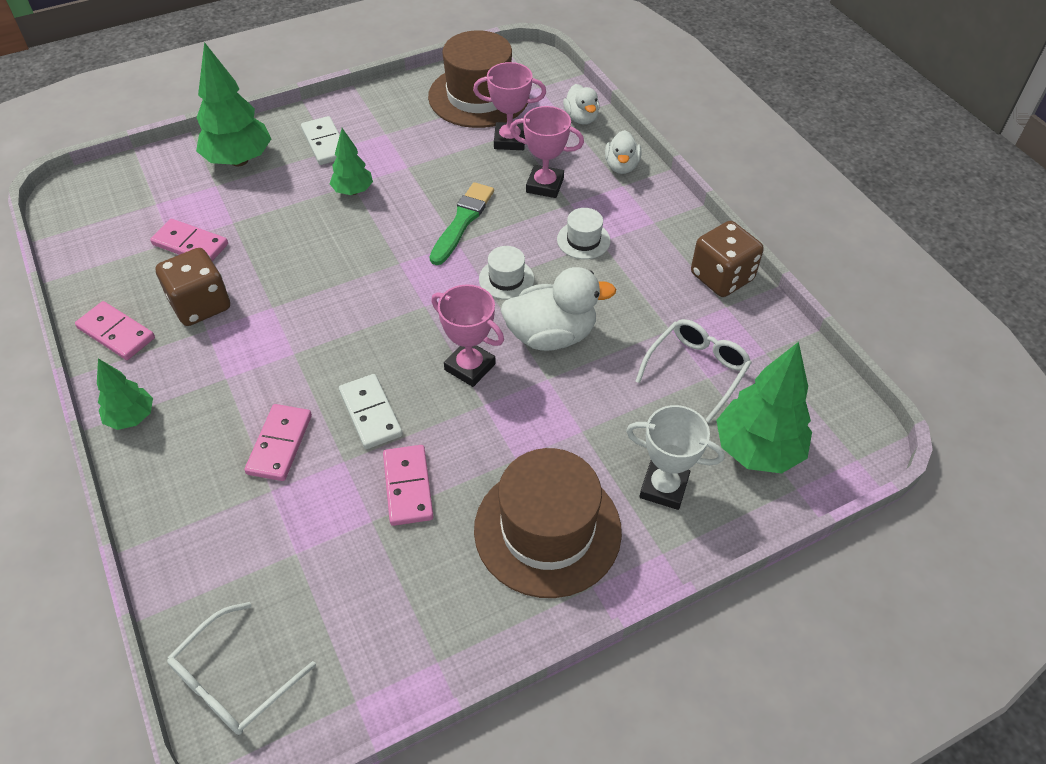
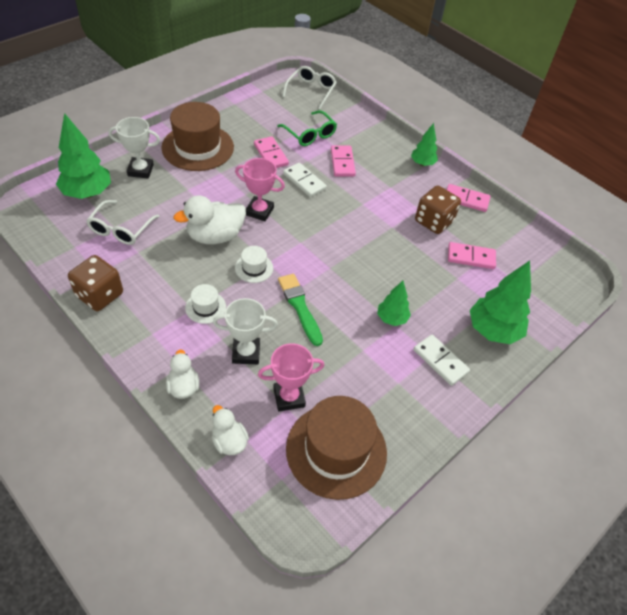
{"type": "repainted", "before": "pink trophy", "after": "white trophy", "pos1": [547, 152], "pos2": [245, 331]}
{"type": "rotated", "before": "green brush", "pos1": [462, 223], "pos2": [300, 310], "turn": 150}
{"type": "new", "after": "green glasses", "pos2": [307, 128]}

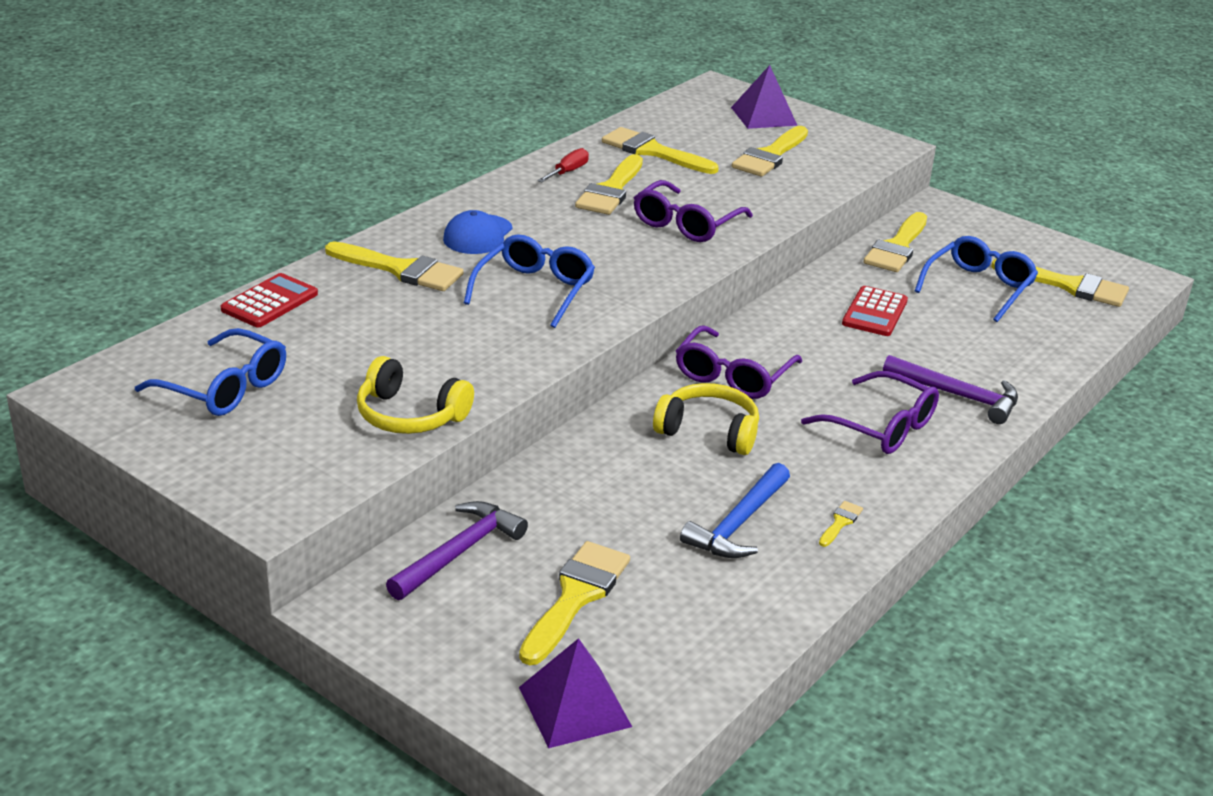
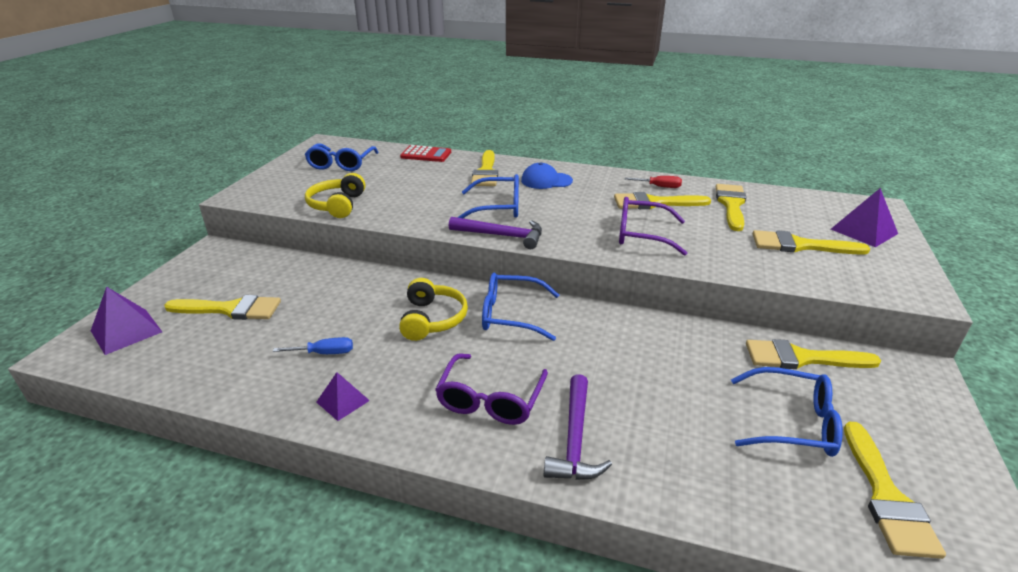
{"type": "gone", "before": "red calculator", "pos1": [875, 311]}
{"type": "repainted", "before": "purple glasses", "after": "blue glasses", "pos1": [739, 362], "pos2": [520, 307]}
{"type": "swapped", "before": "blue hammer", "after": "blue screwdriver", "pos1": [735, 510], "pos2": [313, 345]}
{"type": "shifted", "before": "purple hammer", "pos1": [457, 550], "pos2": [495, 233]}
{"type": "swapped", "before": "yellow brush", "after": "purple pyramid", "pos1": [841, 524], "pos2": [343, 396]}

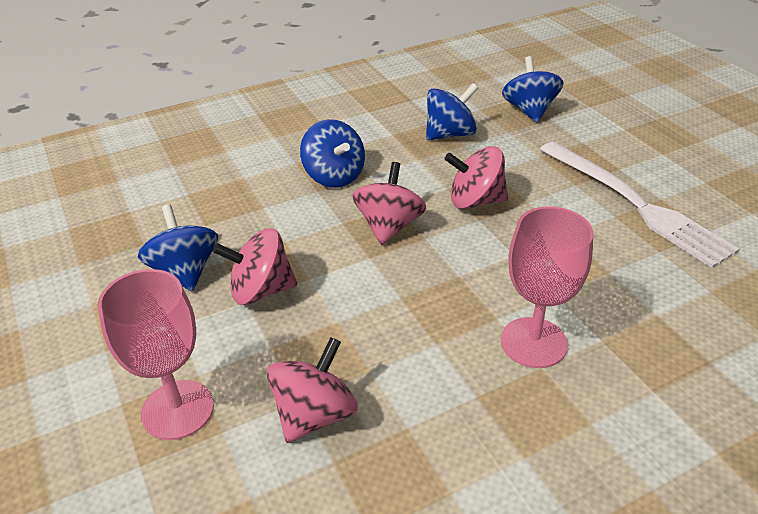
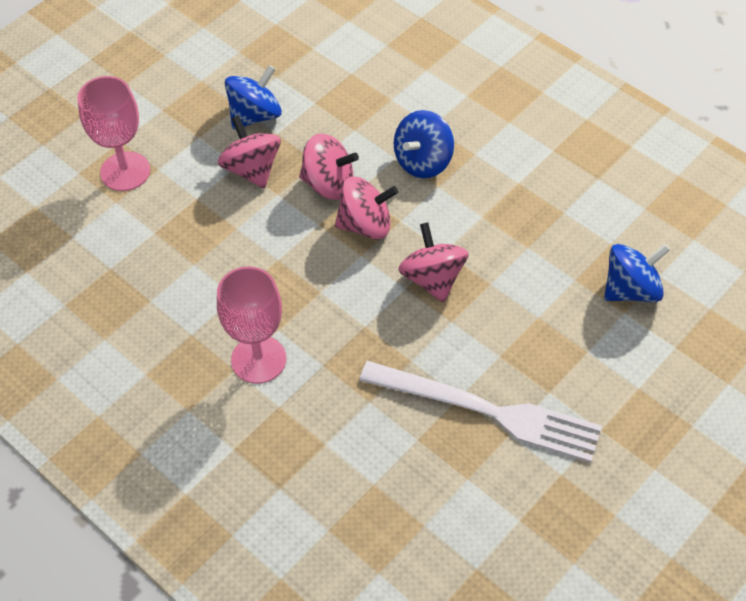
{"type": "gone", "before": "blue spinning top", "pos1": [452, 111]}
{"type": "rotated", "before": "white fork", "pos1": [639, 205], "pos2": [480, 412], "turn": -105}
{"type": "shifted", "before": "pink spinning top", "pos1": [312, 390], "pos2": [329, 166]}

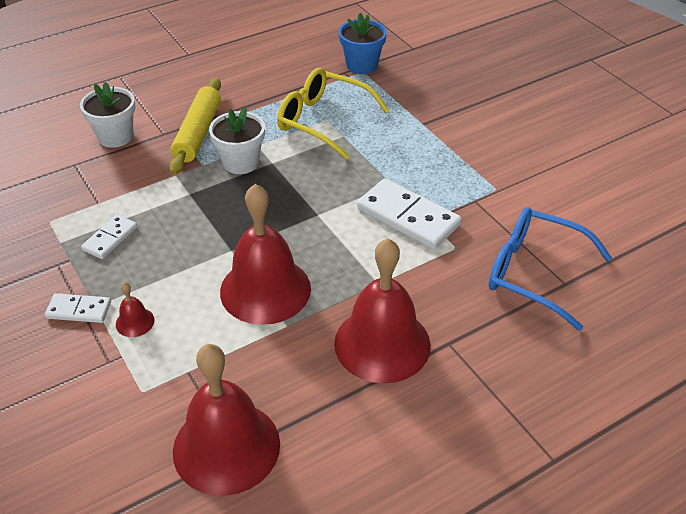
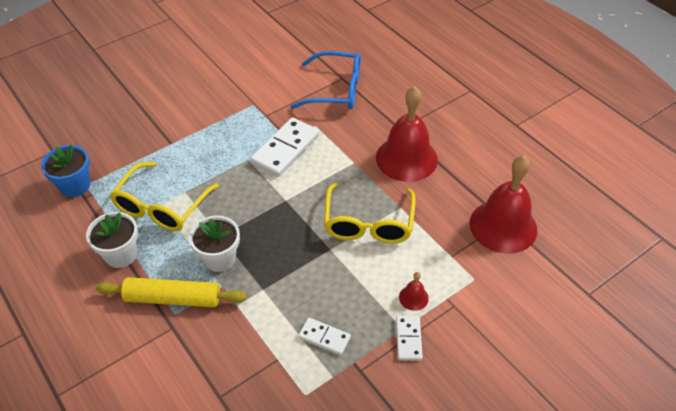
{"type": "shifted", "before": "white flower pot", "pos1": [108, 115], "pos2": [112, 240]}
{"type": "swapped", "before": "red bell", "after": "yellow glasses", "pos1": [265, 254], "pos2": [370, 213]}
{"type": "rotated", "before": "blue glasses", "pos1": [550, 269], "pos2": [325, 80], "turn": -105}

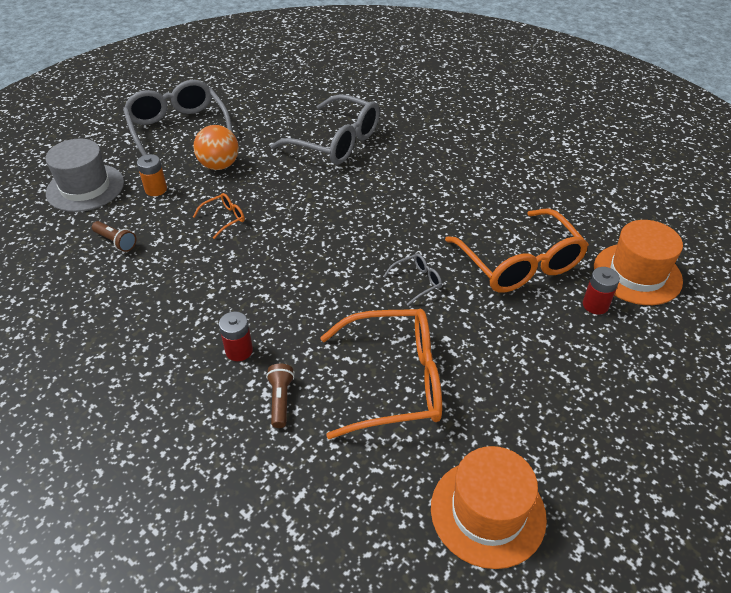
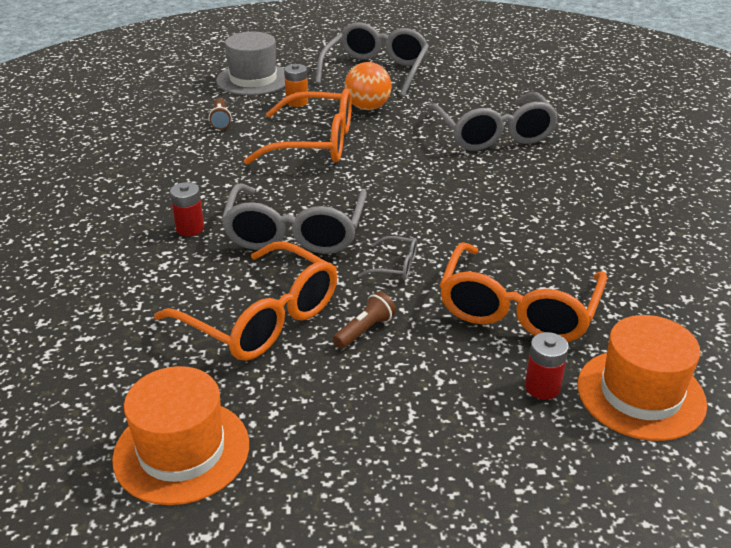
{"type": "scaled", "before": "orange glasses", "pos1": [219, 216], "pos2": [298, 126], "scale": 2.35}
{"type": "shifted", "before": "brown flashlight", "pos1": [280, 396], "pos2": [364, 320]}
{"type": "new", "after": "grey glasses", "pos2": [294, 218]}

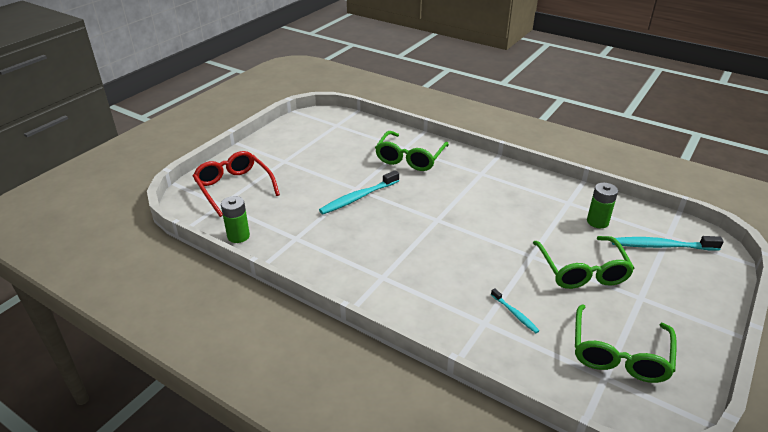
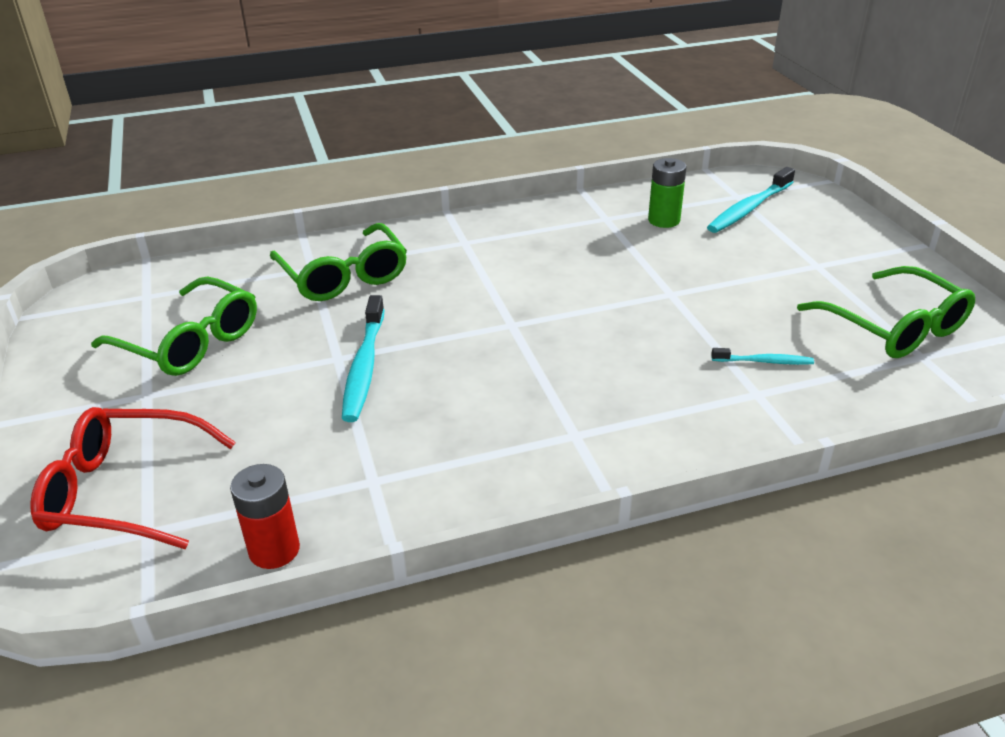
{"type": "repainted", "before": "green battery", "after": "red battery", "pos1": [235, 219], "pos2": [265, 516]}
{"type": "shifted", "before": "green glasses", "pos1": [583, 262], "pos2": [174, 326]}

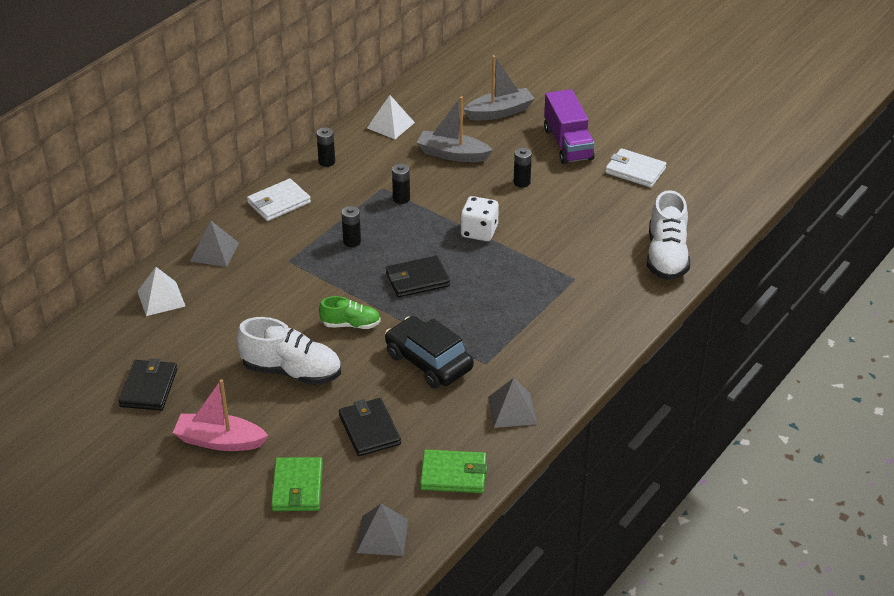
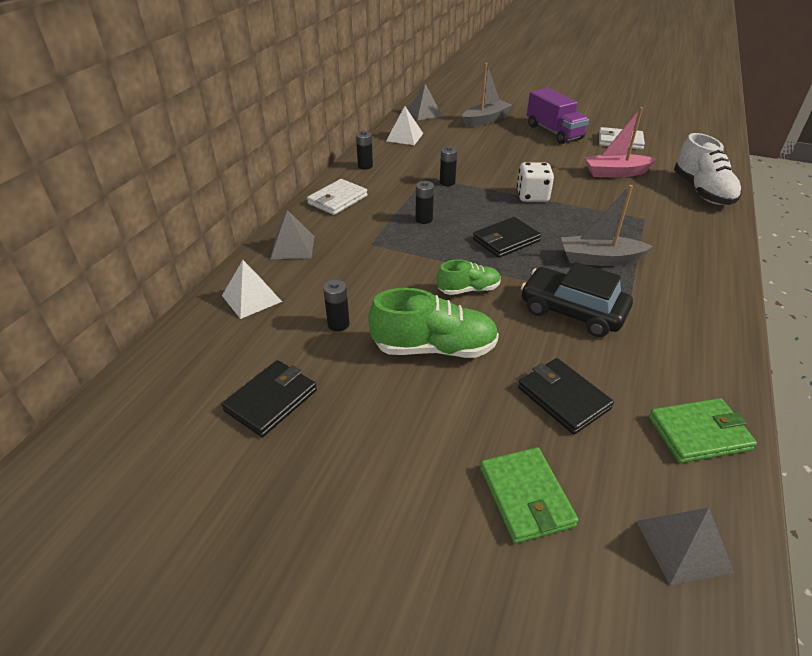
{"type": "shifted", "before": "grey boat", "pos1": [455, 129], "pos2": [607, 225]}
{"type": "shifted", "before": "black battery", "pos1": [523, 168], "pos2": [336, 305]}
{"type": "repainted", "before": "white shoe", "after": "green shoe", "pos1": [288, 351], "pos2": [433, 323]}
{"type": "rotated", "before": "black wallet", "pos1": [148, 384], "pos2": [269, 398], "turn": 45}
{"type": "shifted", "before": "grey pyramid", "pos1": [512, 403], "pos2": [425, 102]}
{"type": "shifted", "before": "pink boat", "pos1": [220, 415], "pos2": [621, 142]}

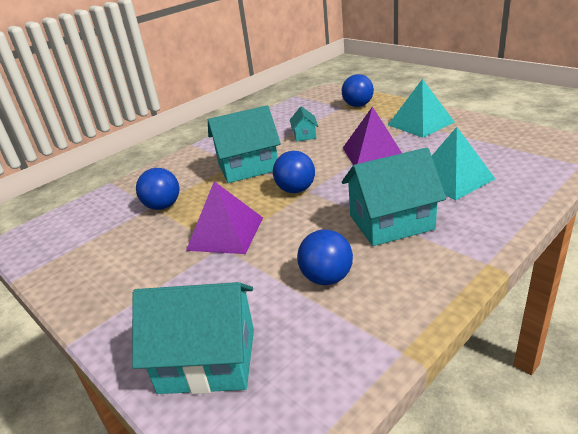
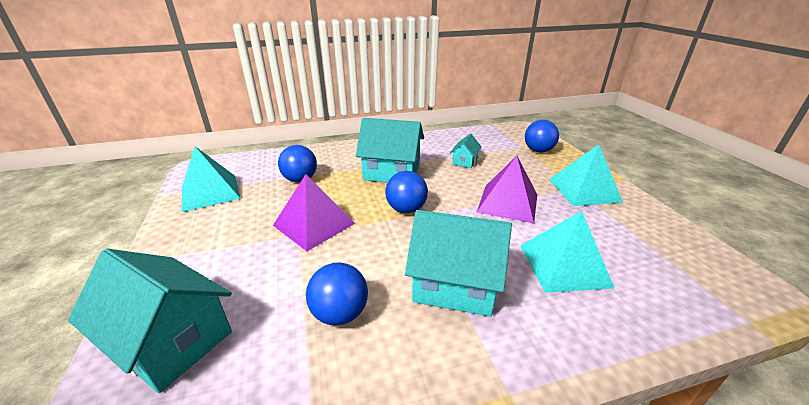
{"type": "new", "after": "turquoise pyramid", "pos2": [211, 179]}

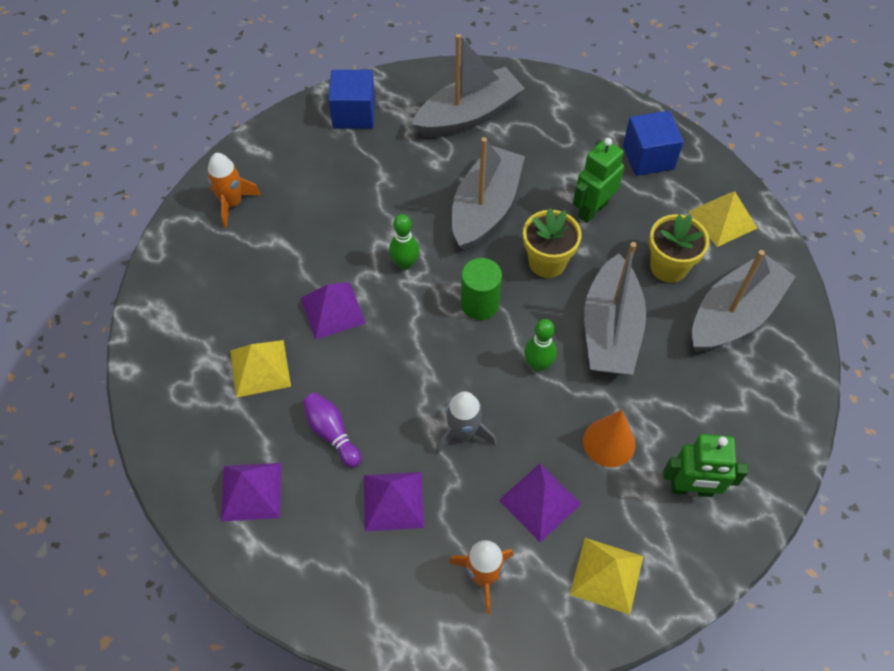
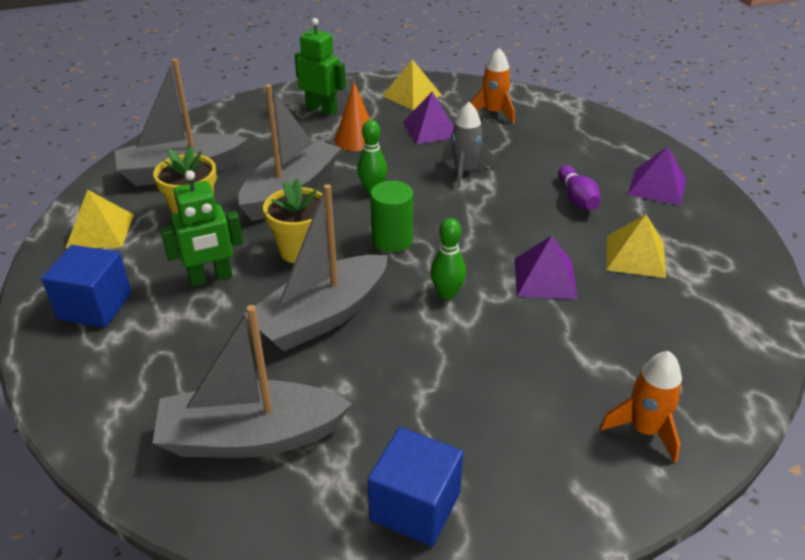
{"type": "gone", "before": "purple pyramid", "pos1": [394, 501]}

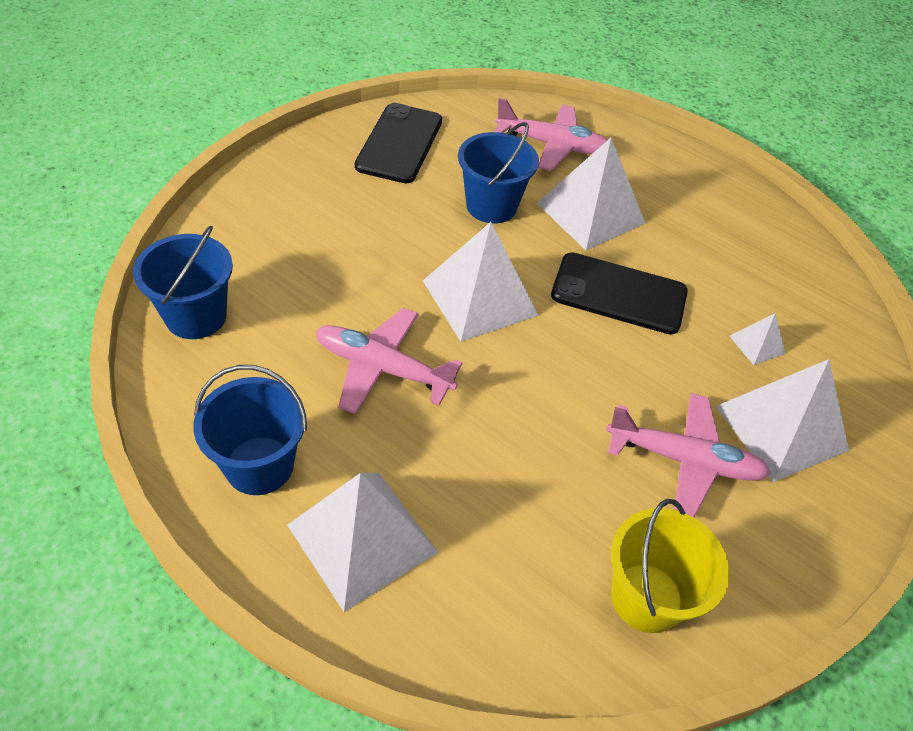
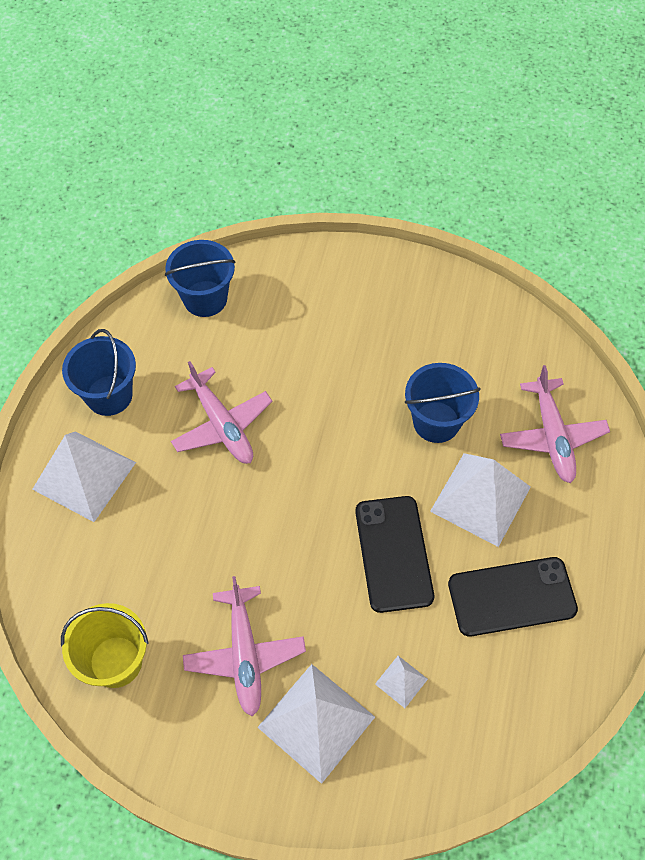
{"type": "shifted", "before": "black phone", "pos1": [398, 143], "pos2": [513, 597]}
{"type": "gone", "before": "white pyramid", "pos1": [481, 282]}
{"type": "rotated", "before": "pink plane", "pos1": [388, 361], "pos2": [222, 412], "turn": 150}

